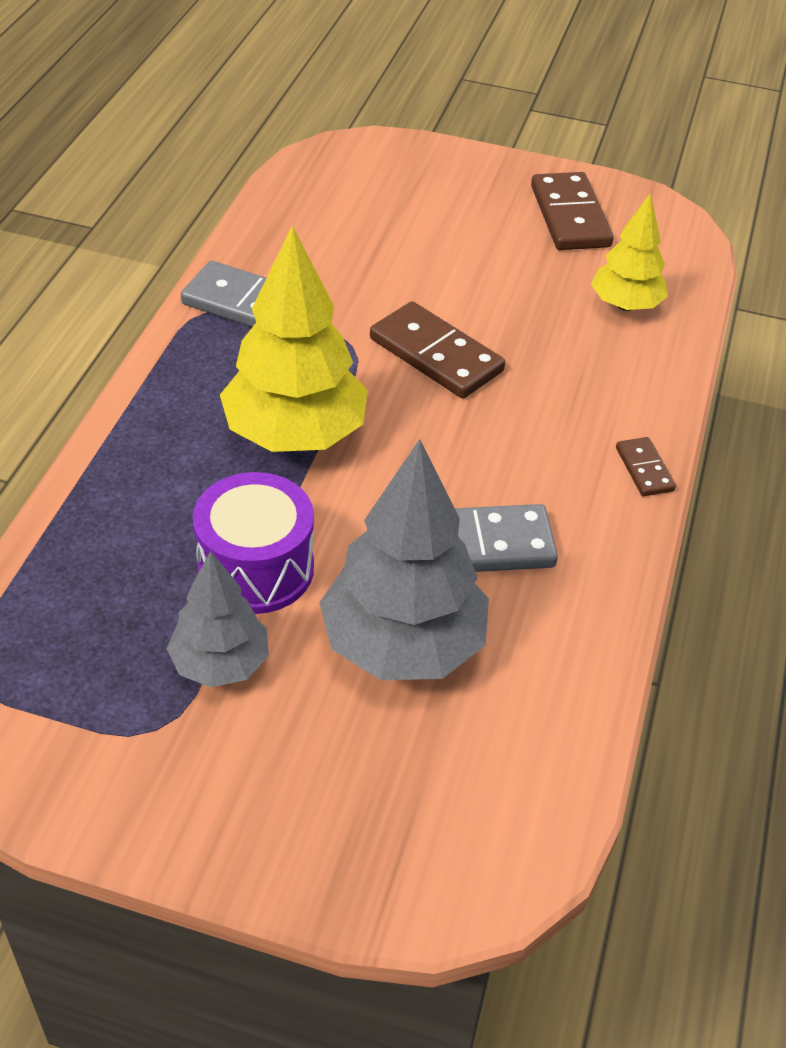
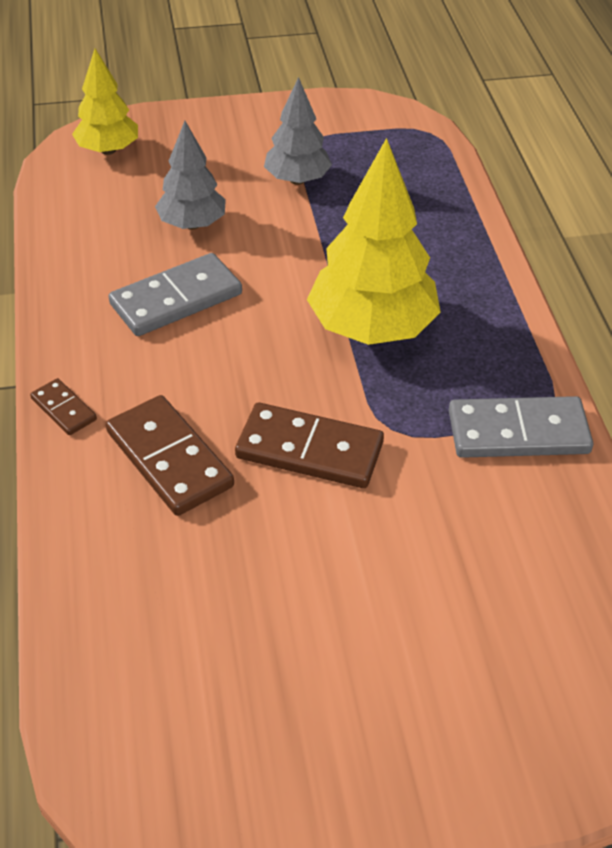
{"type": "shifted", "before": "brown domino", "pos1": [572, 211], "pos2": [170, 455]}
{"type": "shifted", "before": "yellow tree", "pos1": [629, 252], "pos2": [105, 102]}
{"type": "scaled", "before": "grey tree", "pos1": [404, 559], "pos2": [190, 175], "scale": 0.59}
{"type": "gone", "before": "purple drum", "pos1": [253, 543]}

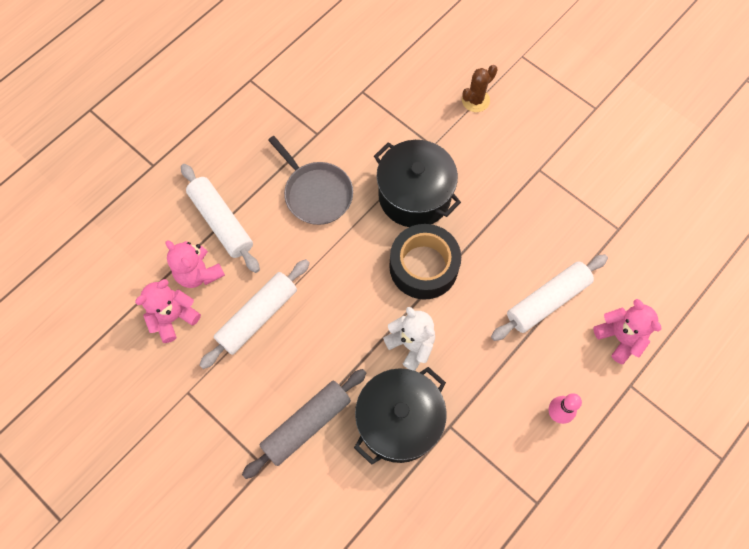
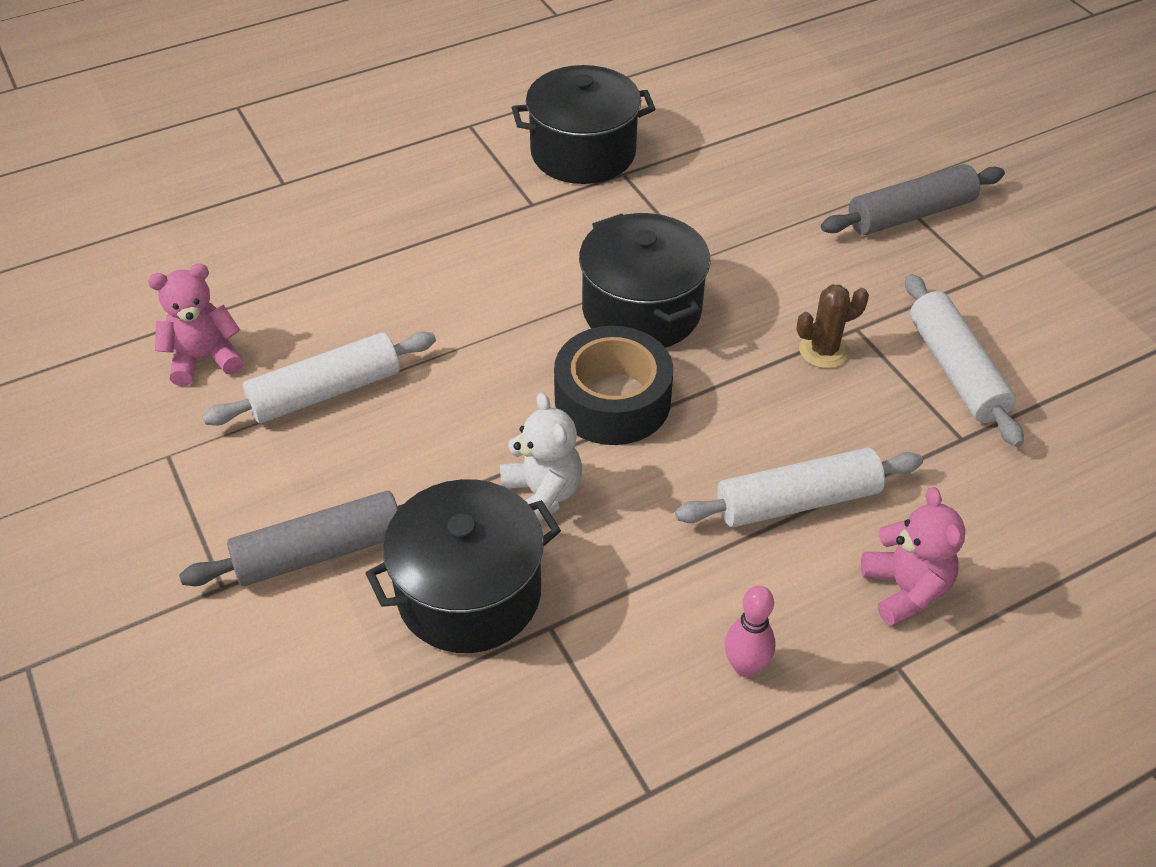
{"type": "shifted", "before": "brown cactus", "pos1": [480, 88], "pos2": [833, 326]}
{"type": "gone", "before": "grey pan", "pos1": [310, 180]}
{"type": "shifted", "before": "white rolling pin", "pos1": [220, 218], "pos2": [964, 360]}
{"type": "gone", "before": "pink teddy bear", "pos1": [195, 264]}
{"type": "new", "after": "black pot", "pos2": [583, 124]}
{"type": "new", "after": "grey rolling pin", "pos2": [913, 199]}

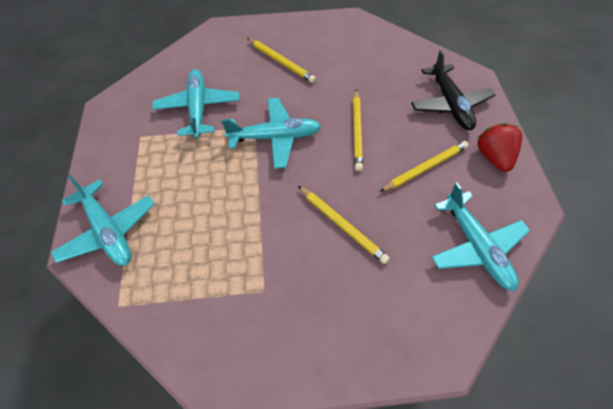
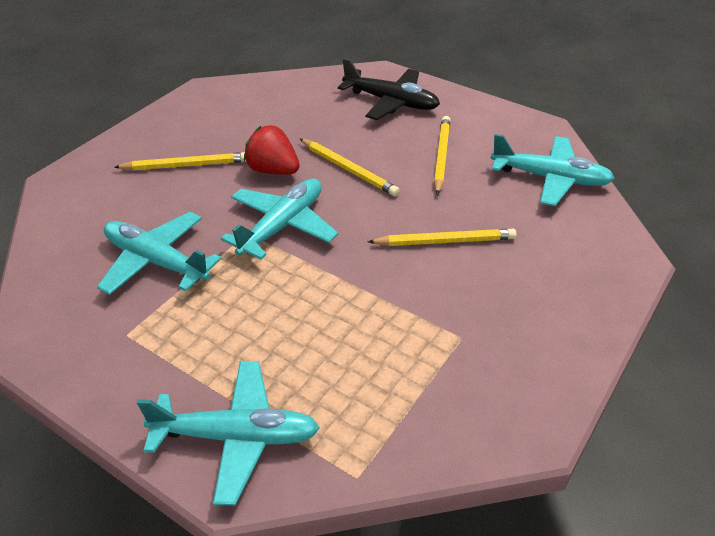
{"type": "shifted", "before": "red strawberry", "pos1": [500, 147], "pos2": [272, 150]}

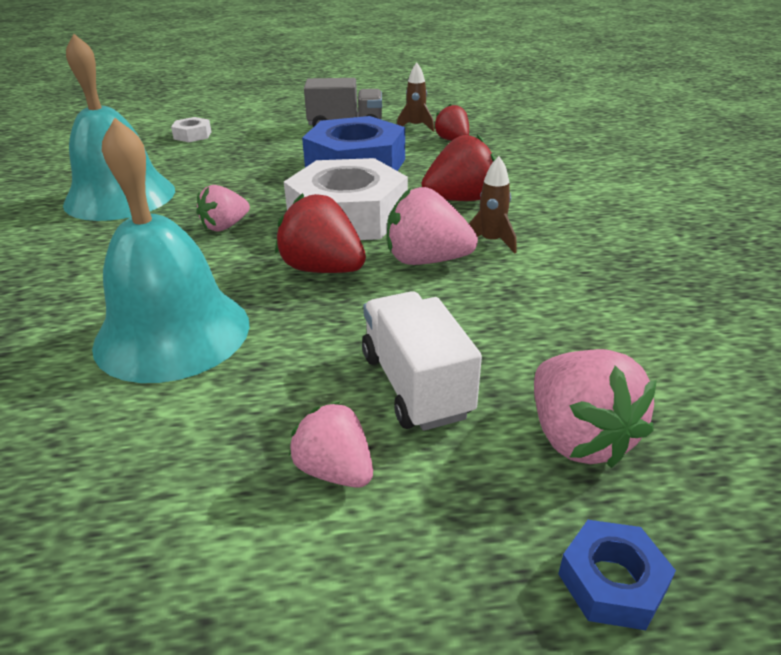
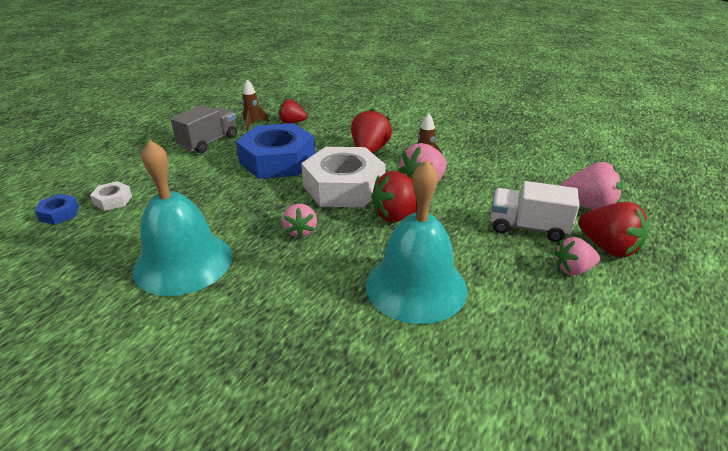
{"type": "shifted", "before": "blue nut", "pos1": [617, 575], "pos2": [57, 209]}
{"type": "new", "after": "red strawberry", "pos2": [613, 229]}

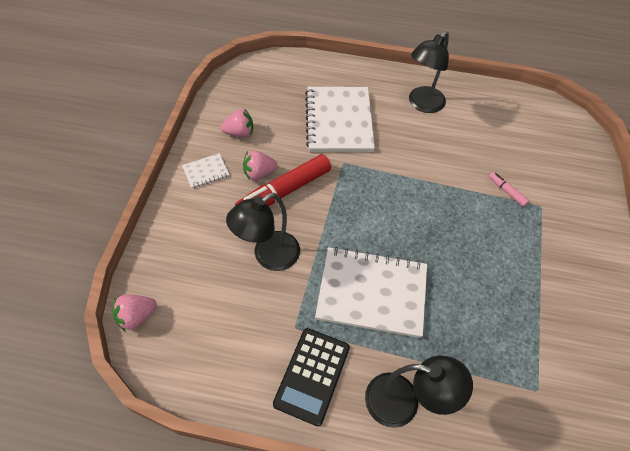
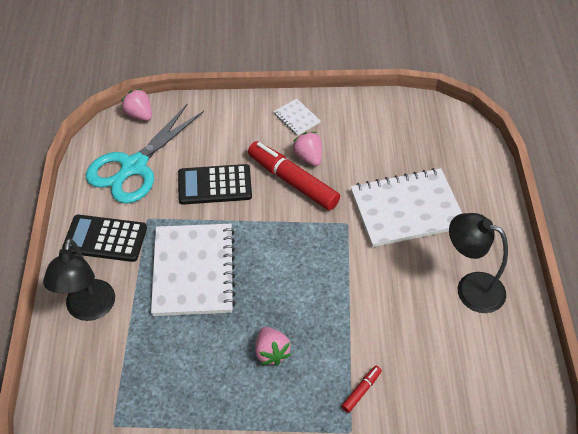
{"type": "shifted", "before": "pink strawberry", "pos1": [236, 123], "pos2": [273, 346]}
{"type": "repainted", "before": "pink marker", "after": "red marker", "pos1": [509, 189], "pos2": [361, 389]}
{"type": "swapped", "before": "black lamp", "after": "black calculator", "pos1": [263, 232], "pos2": [215, 184]}
{"type": "new", "after": "turquoise scissors", "pos2": [145, 154]}

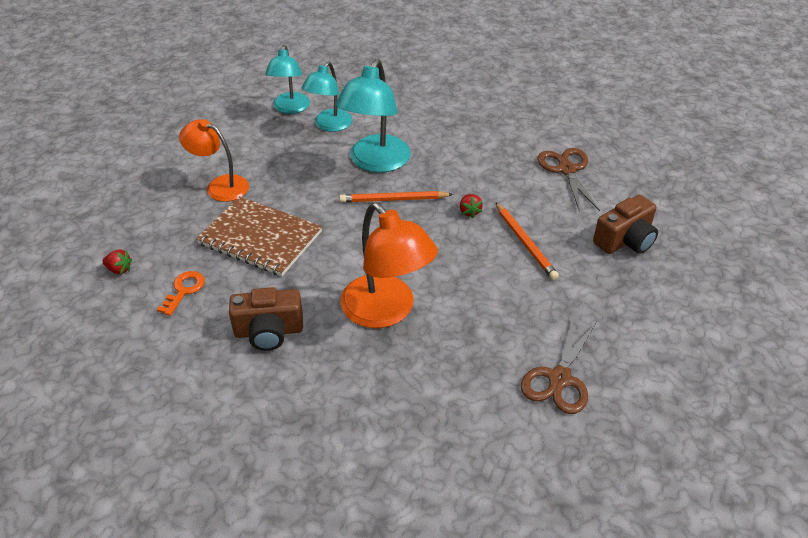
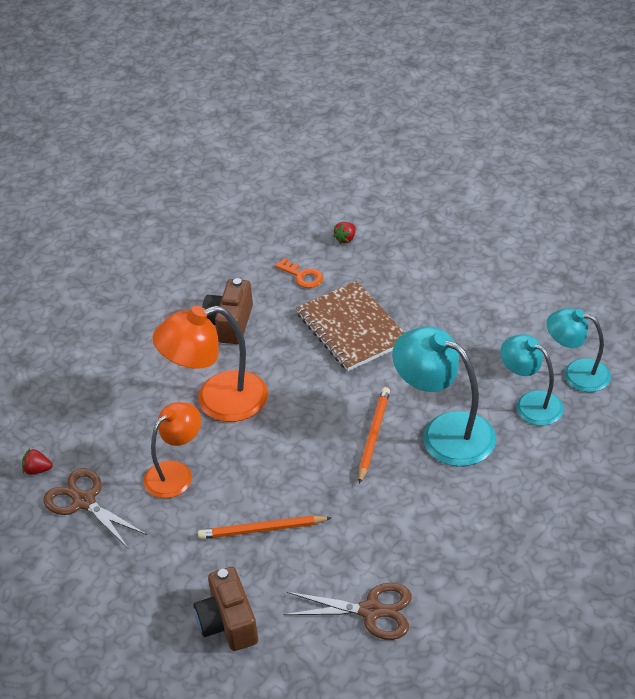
{"type": "shifted", "before": "orange lamp", "pos1": [214, 160], "pos2": [172, 450]}
{"type": "shifted", "before": "red strawberry", "pos1": [471, 206], "pos2": [37, 462]}
{"type": "rotated", "before": "brown notebook", "pos1": [259, 236], "pos2": [350, 326], "turn": -75}

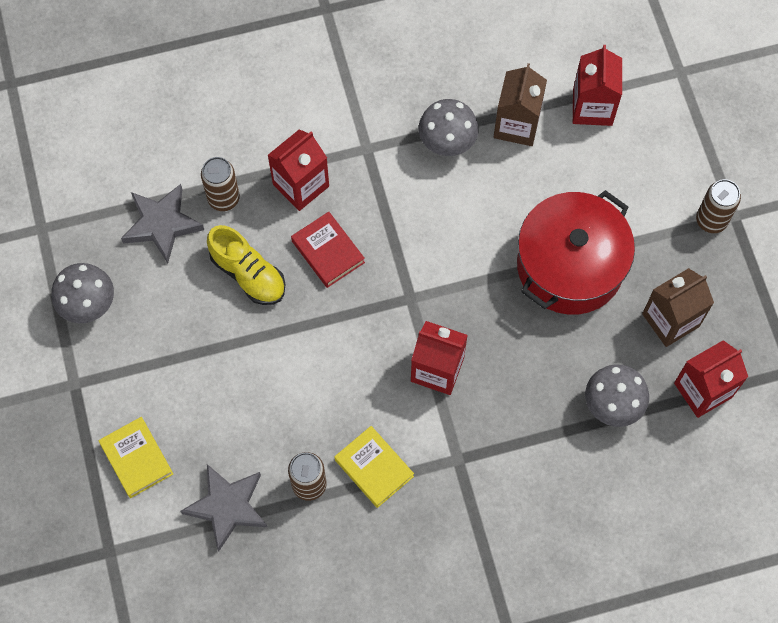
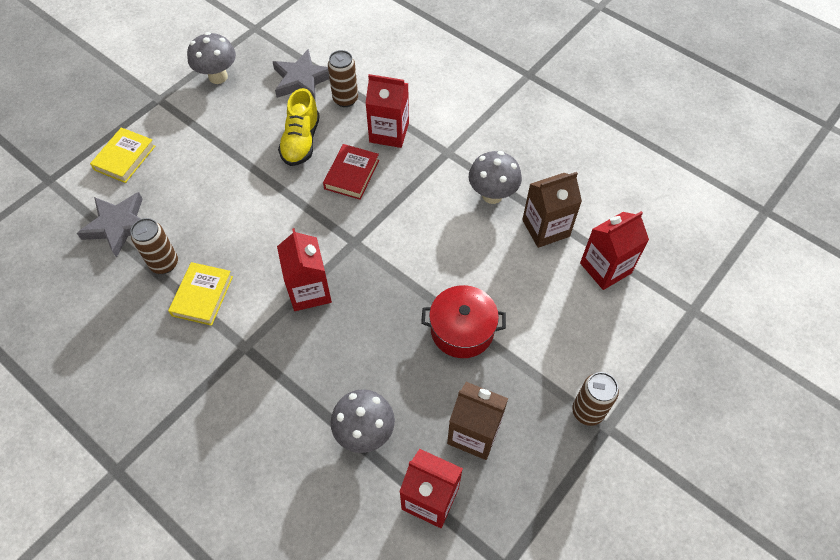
{"type": "scaled", "before": "red pot", "pos1": [576, 252], "pos2": [463, 321], "scale": 0.63}

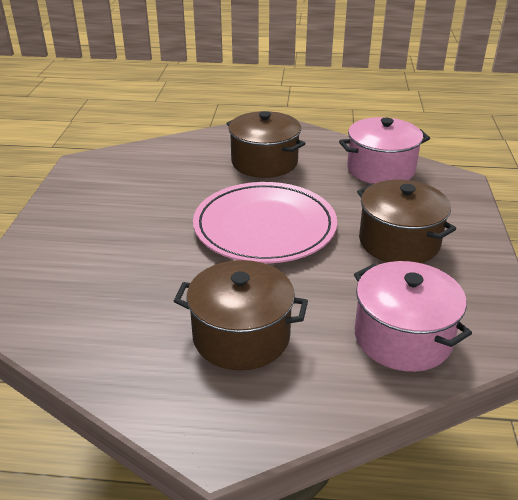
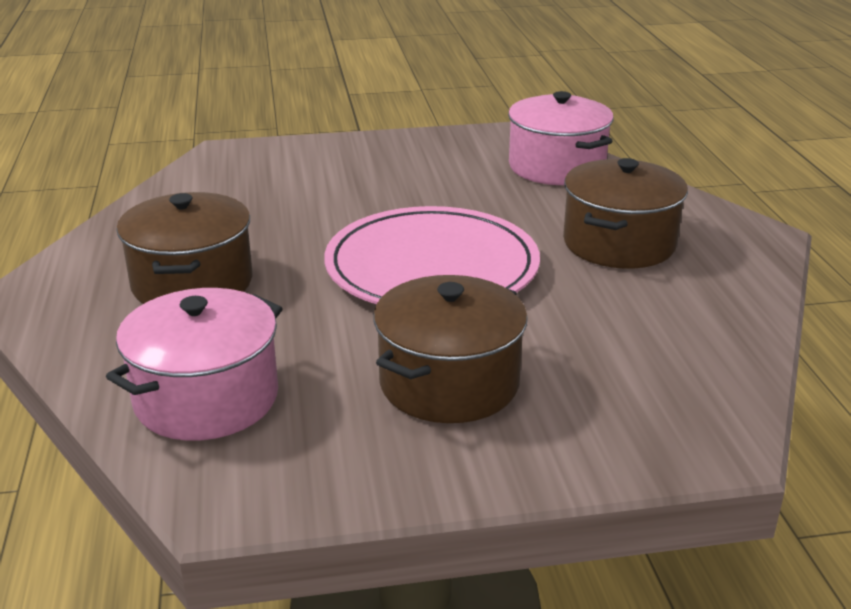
{"type": "shifted", "before": "pink pot", "pos1": [384, 150], "pos2": [561, 138]}

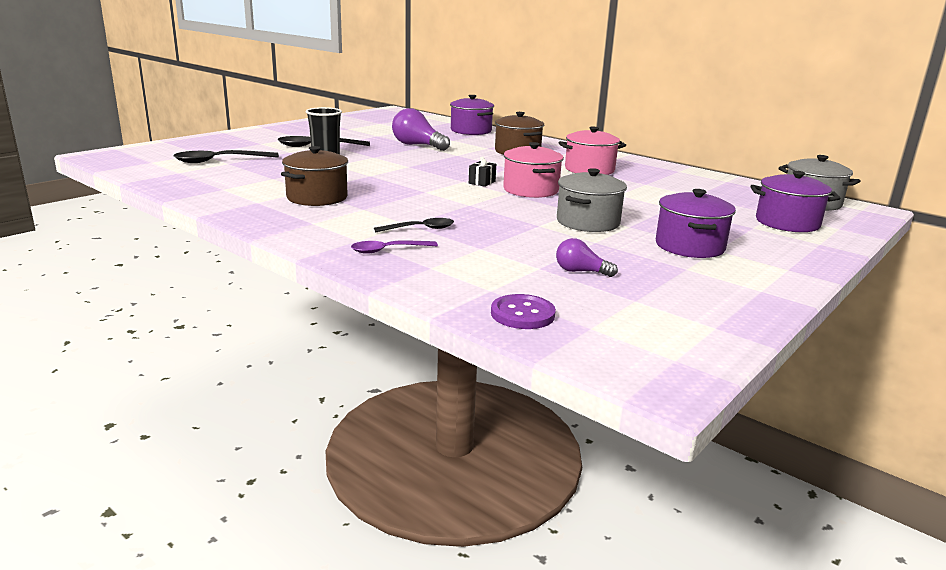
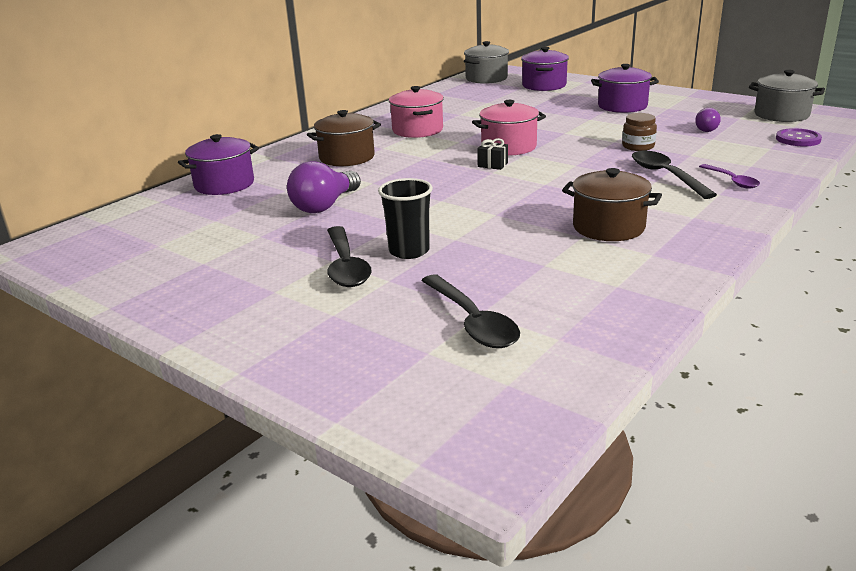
{"type": "shifted", "before": "grey pot", "pos1": [592, 200], "pos2": [787, 96]}
{"type": "scaled", "before": "black spoon", "pos1": [414, 225], "pos2": [674, 174], "scale": 1.6}
{"type": "new", "after": "brown jar", "pos2": [639, 132]}

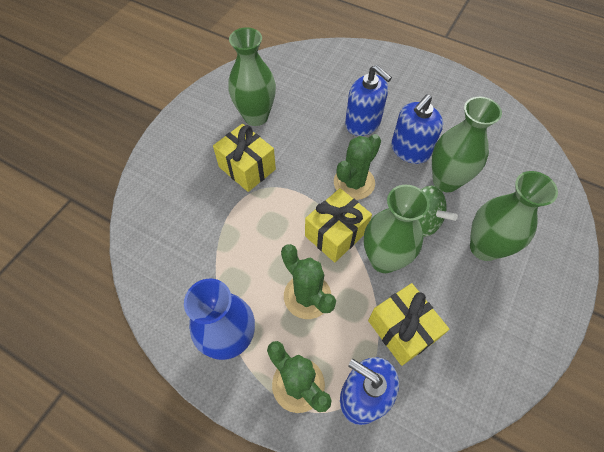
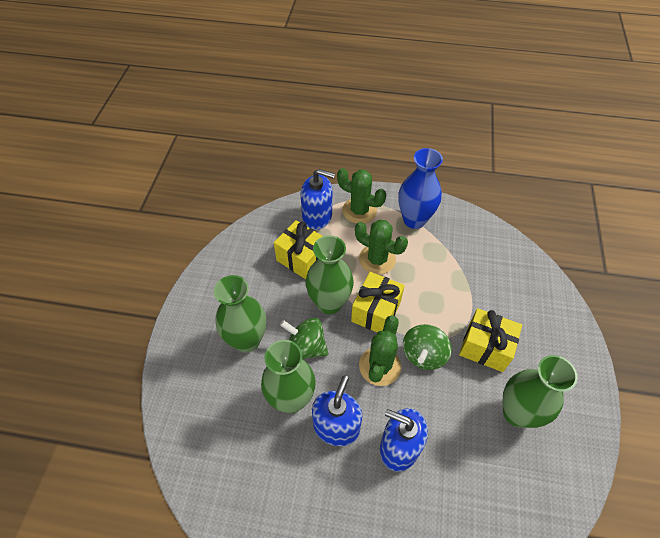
{"type": "new", "after": "green spinning top", "pos2": [427, 347]}

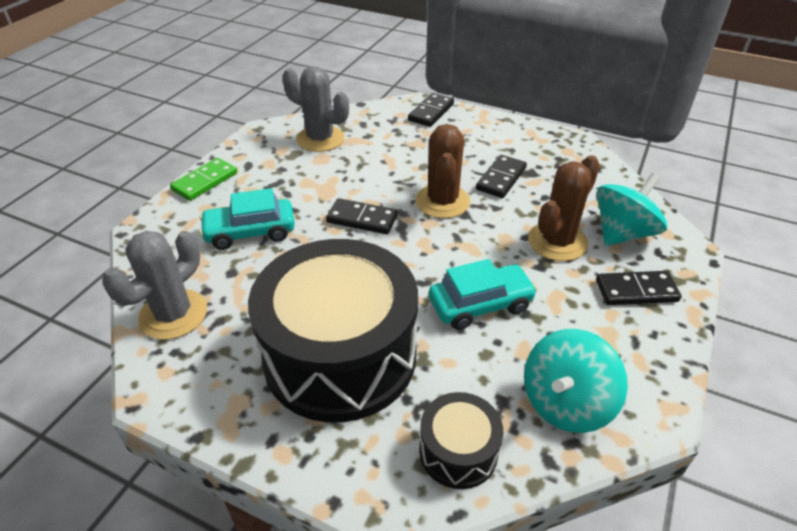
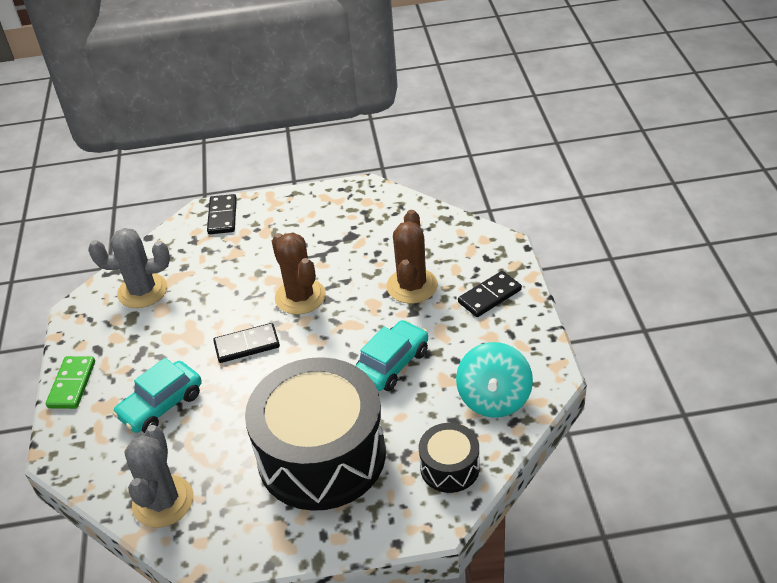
{"type": "gone", "before": "black domino", "pos1": [501, 176]}
{"type": "gone", "before": "turquoise spinning top", "pos1": [632, 209]}

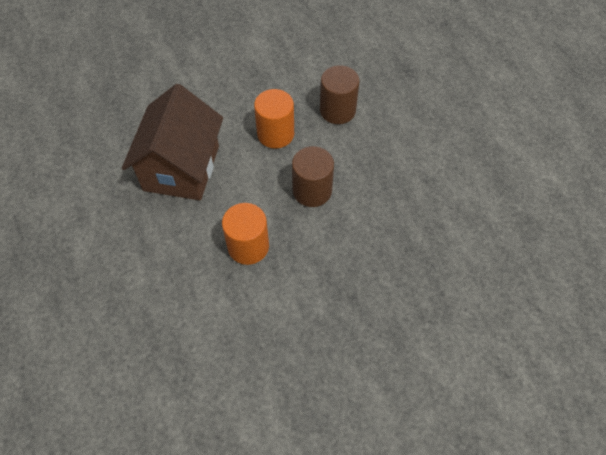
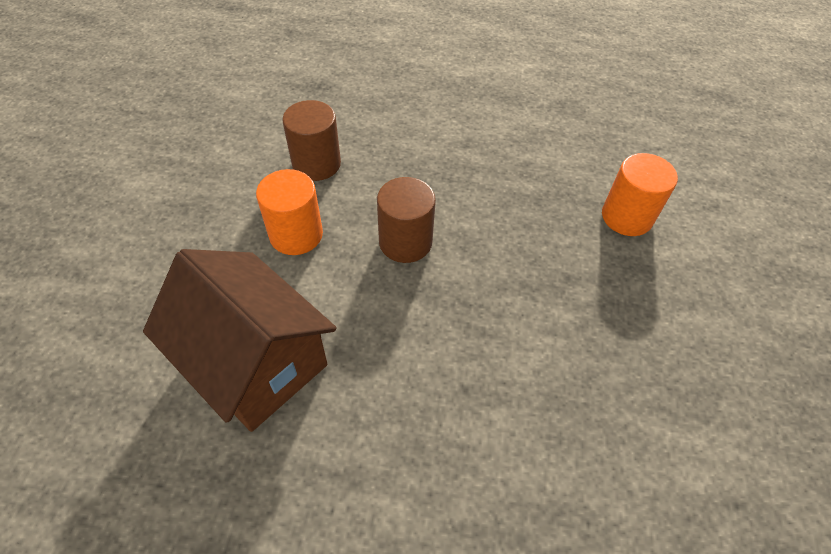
{"type": "shifted", "before": "orange cylinder", "pos1": [245, 234], "pos2": [640, 194]}

